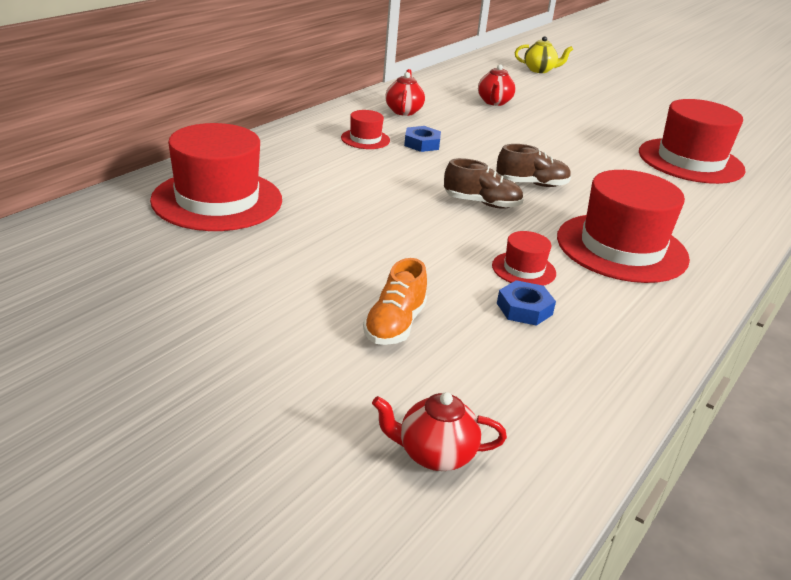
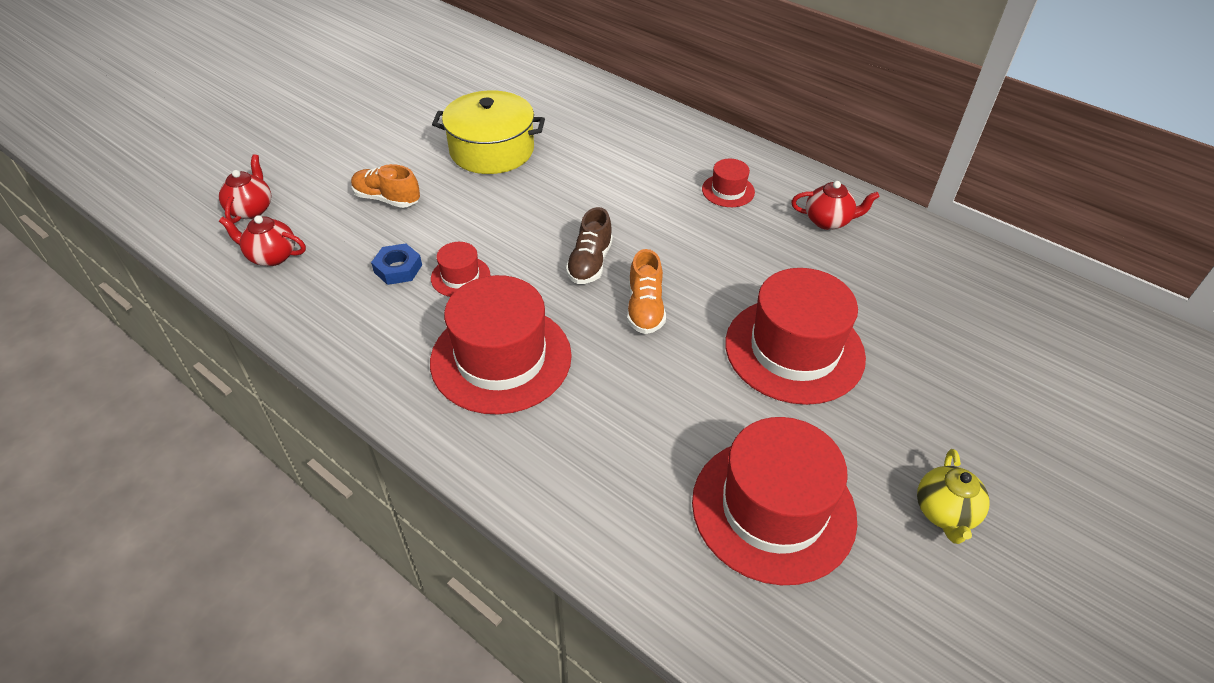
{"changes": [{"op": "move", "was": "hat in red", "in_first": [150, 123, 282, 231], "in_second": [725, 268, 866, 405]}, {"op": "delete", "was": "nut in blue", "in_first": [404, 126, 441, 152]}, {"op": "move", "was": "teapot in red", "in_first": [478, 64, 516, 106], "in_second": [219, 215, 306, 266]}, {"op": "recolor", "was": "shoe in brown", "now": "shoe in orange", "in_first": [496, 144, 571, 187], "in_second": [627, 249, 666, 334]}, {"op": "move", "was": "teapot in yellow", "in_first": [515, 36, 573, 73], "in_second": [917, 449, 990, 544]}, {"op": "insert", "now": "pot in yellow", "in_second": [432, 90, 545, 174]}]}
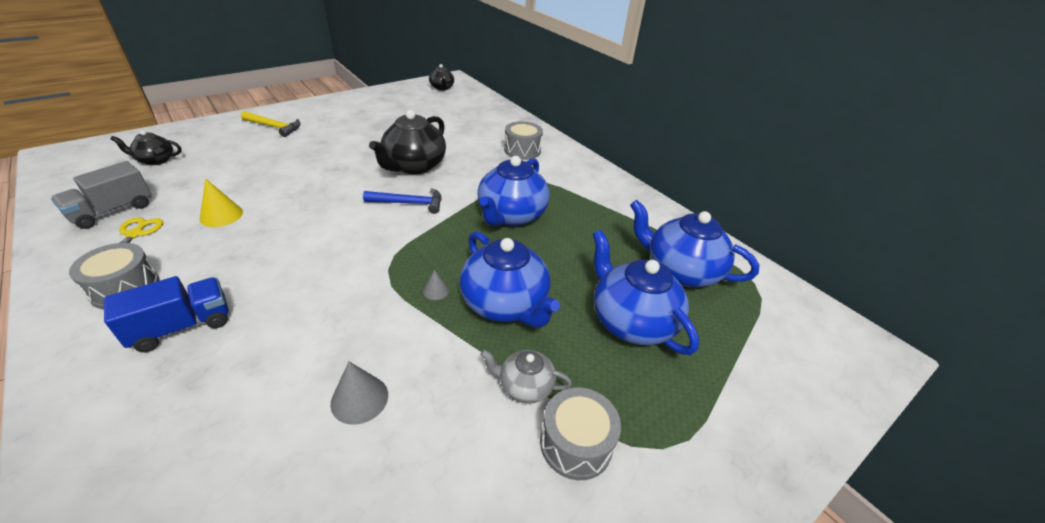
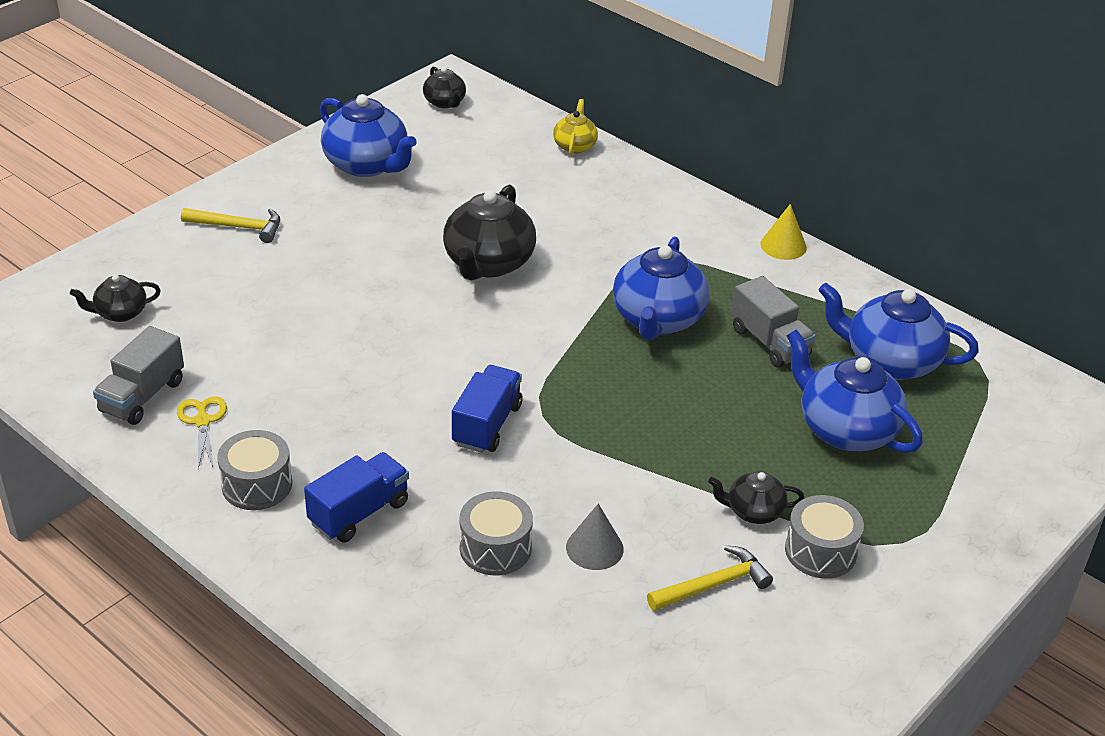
{"changes": [{"op": "move", "was": "cone in yellow", "in_first": [200, 179, 243, 227], "in_second": [760, 204, 807, 260]}, {"op": "delete", "was": "hammer in blue", "in_first": [363, 188, 441, 214]}, {"op": "delete", "was": "cone in grey", "in_first": [423, 270, 449, 300]}, {"op": "move", "was": "teapot in blue", "in_first": [460, 231, 560, 328], "in_second": [320, 94, 417, 177]}, {"op": "recolor", "was": "teapot in grey", "now": "teapot in black", "in_first": [480, 350, 572, 404], "in_second": [708, 471, 804, 524]}, {"op": "move", "was": "drum in grey", "in_first": [504, 121, 543, 160], "in_second": [459, 491, 533, 575]}, {"op": "insert", "now": "truck in blue", "in_second": [452, 365, 523, 453]}, {"op": "insert", "now": "teapot in yellow", "in_second": [553, 99, 598, 155]}, {"op": "insert", "now": "hammer in yellow", "in_second": [647, 545, 773, 611]}, {"op": "insert", "now": "truck in grey", "in_second": [731, 276, 816, 368]}]}
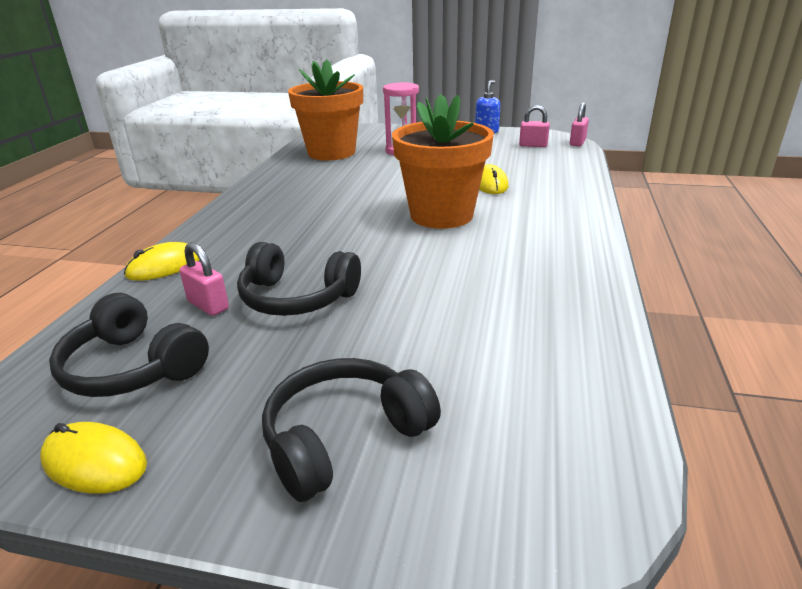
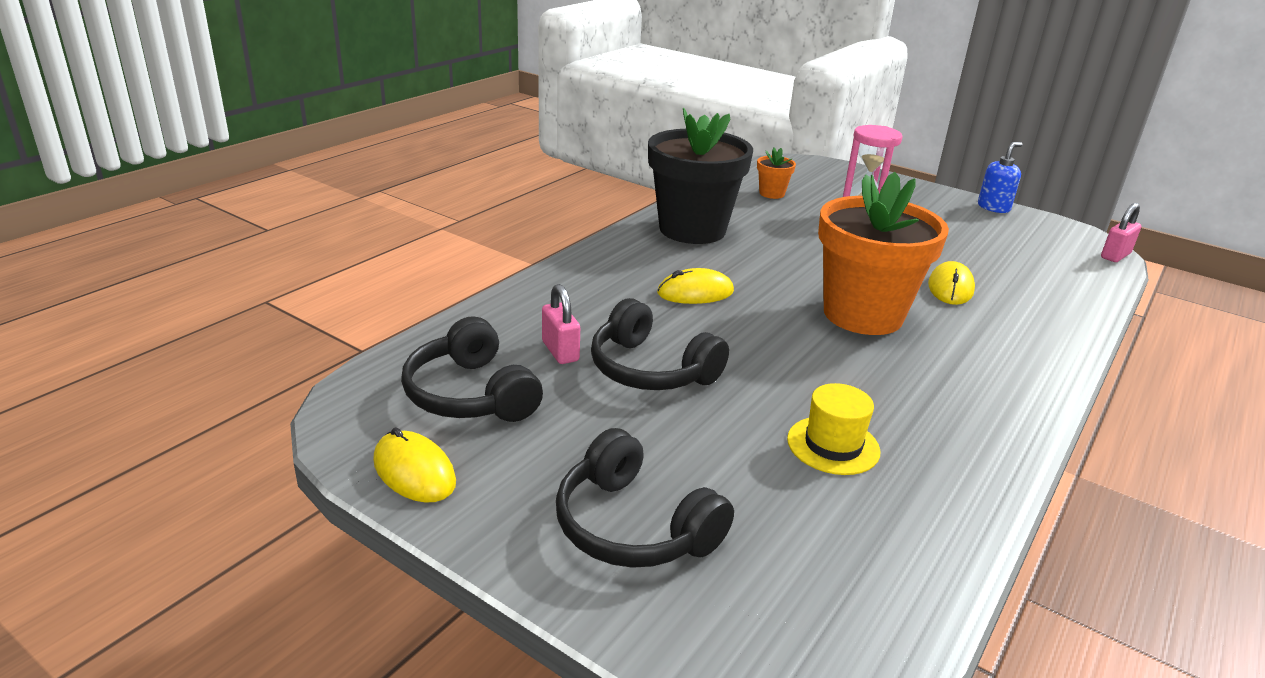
{"changes": [{"op": "move", "was": "mouse in yellow", "in_first": [124, 242, 199, 281], "in_second": [657, 268, 734, 304]}, {"op": "rotate", "was": "headphones in black", "in_first": [262, 358, 441, 502], "in_second": [556, 428, 734, 568], "clockwise": -120}, {"op": "resize", "was": "flower pot in orange", "in_first": [288, 59, 363, 160], "in_second": [757, 148, 796, 199], "ratio": 0.42}, {"op": "delete", "was": "padlock in pink", "in_first": [519, 105, 550, 147]}, {"op": "insert", "now": "flower pot in black", "in_second": [648, 108, 753, 244]}, {"op": "insert", "now": "hat in yellow", "in_second": [787, 383, 880, 475]}]}
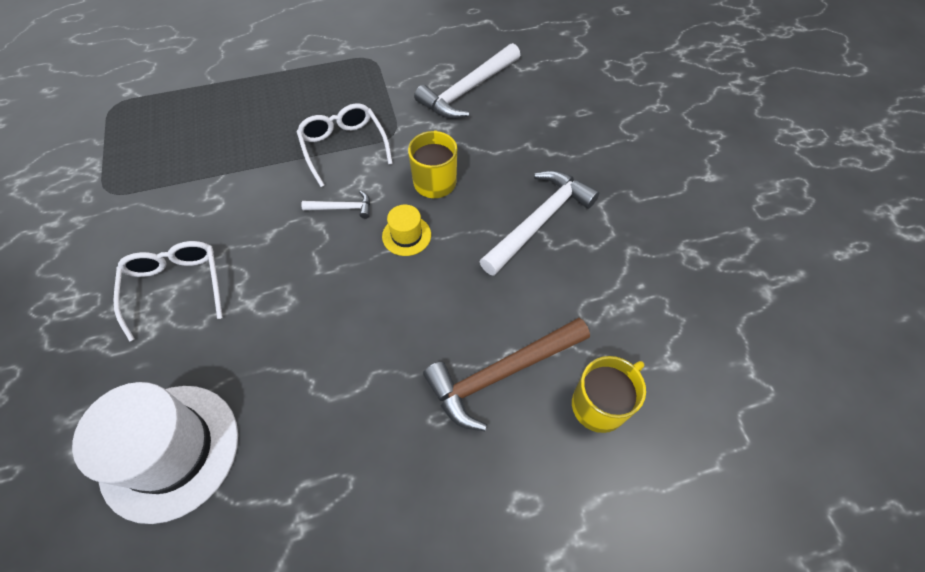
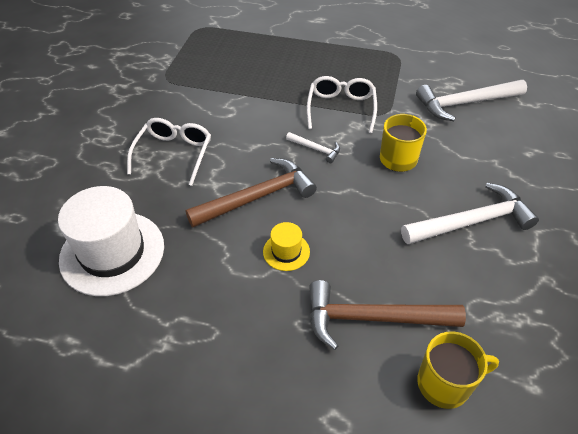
{"changes": [{"op": "move", "was": "hat in yellow", "in_first": [382, 205, 431, 256], "in_second": [263, 222, 310, 271]}, {"op": "insert", "now": "hammer in brown", "in_second": [185, 158, 317, 227]}]}
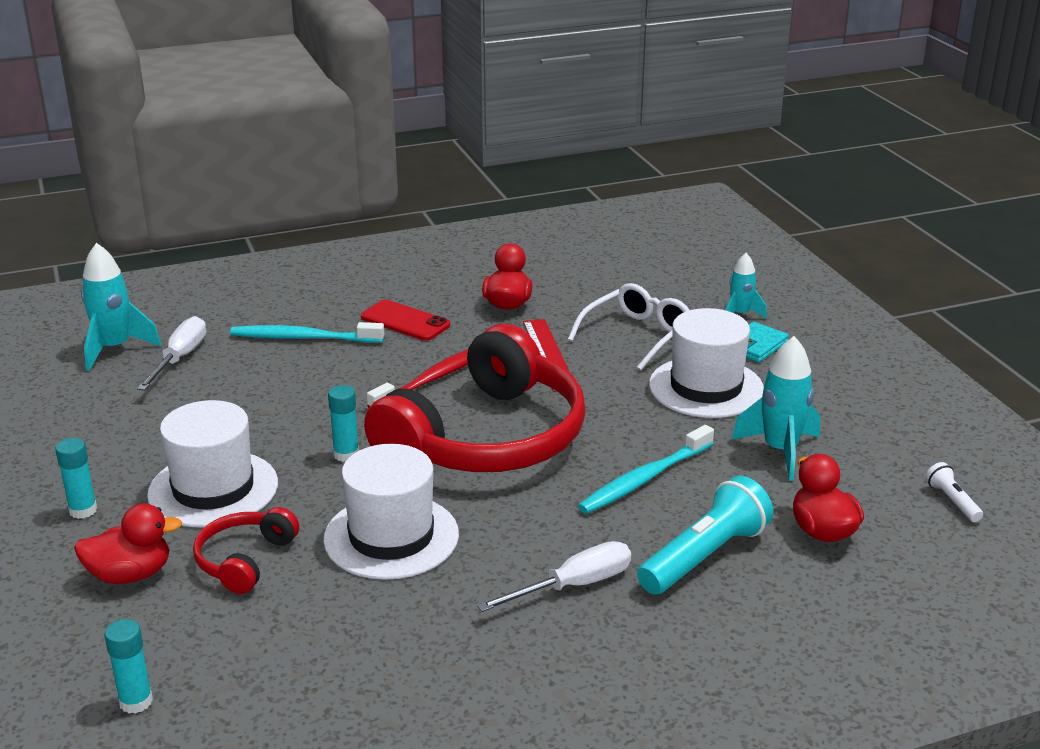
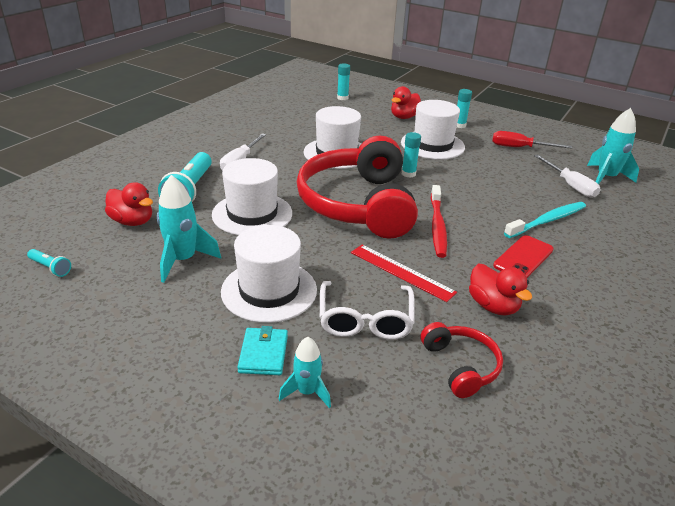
{"changes": [{"op": "move", "was": "headphones in red", "in_first": [193, 507, 299, 594], "in_second": [421, 322, 503, 398]}, {"op": "rotate", "was": "phone in red", "in_first": [361, 300, 450, 341], "in_second": [493, 235, 554, 278], "clockwise": -45}, {"op": "replace", "was": "toothbrush in turquoise", "now": "hat in white", "in_first": [578, 425, 714, 514], "in_second": [212, 158, 292, 235]}, {"op": "recolor", "was": "flashlight in white", "now": "flashlight in turquoise", "in_first": [925, 462, 983, 522], "in_second": [27, 249, 71, 277]}, {"op": "insert", "now": "screwdriver in red", "in_second": [492, 131, 572, 149]}]}
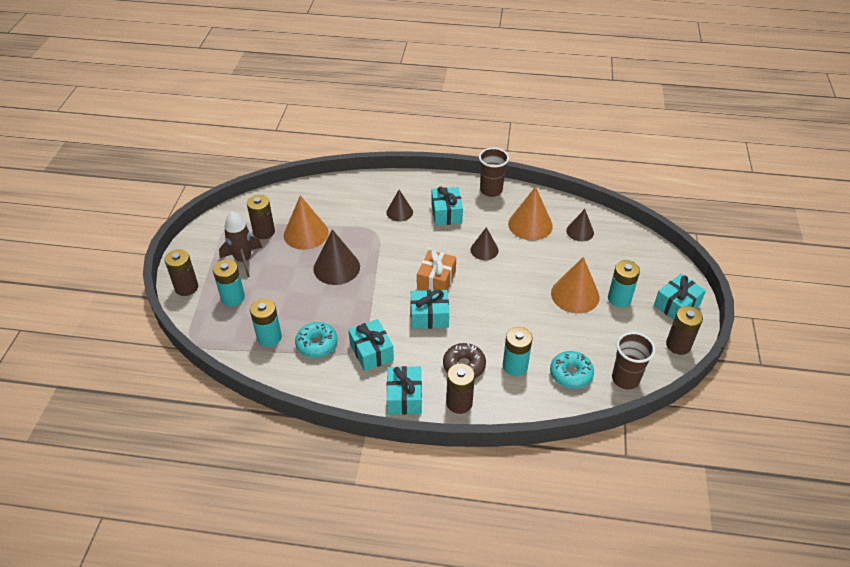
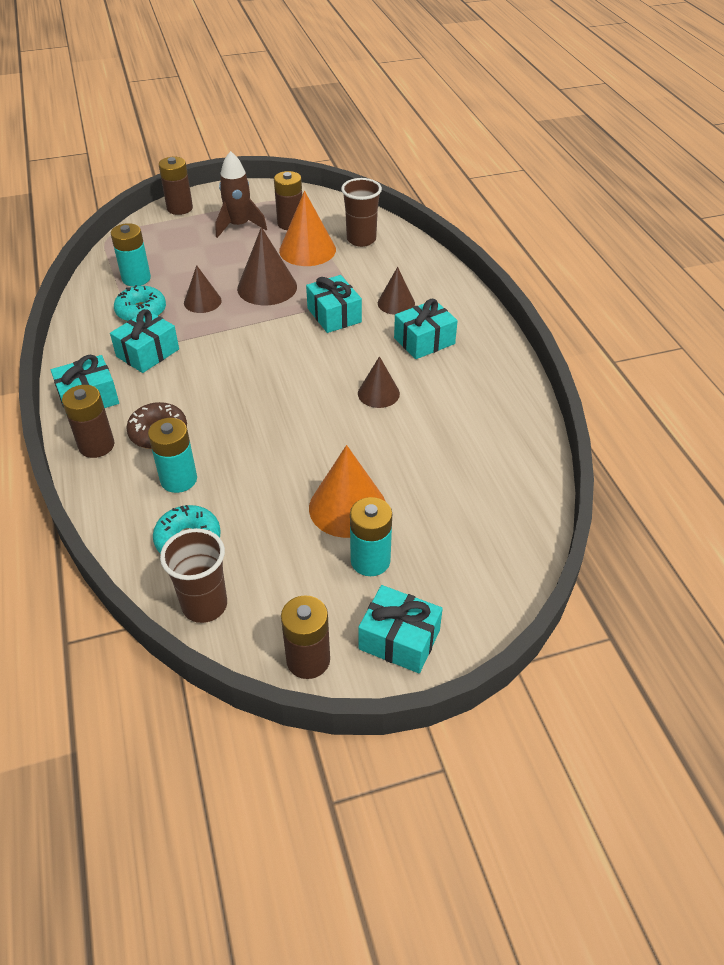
{"changes": [{"op": "delete", "was": "battery in turquoise", "in_first": [213, 259, 245, 307]}, {"op": "move", "was": "gift in turquoise", "in_first": [411, 290, 449, 329], "in_second": [306, 275, 362, 333]}, {"op": "delete", "was": "gift in orange", "in_first": [417, 250, 456, 291]}, {"op": "move", "was": "cup in brown", "in_first": [479, 148, 509, 197], "in_second": [341, 178, 382, 247]}, {"op": "delete", "was": "cone in orange", "in_first": [508, 186, 553, 240]}, {"op": "move", "was": "cone in brown", "in_first": [566, 209, 594, 241], "in_second": [184, 265, 222, 313]}]}
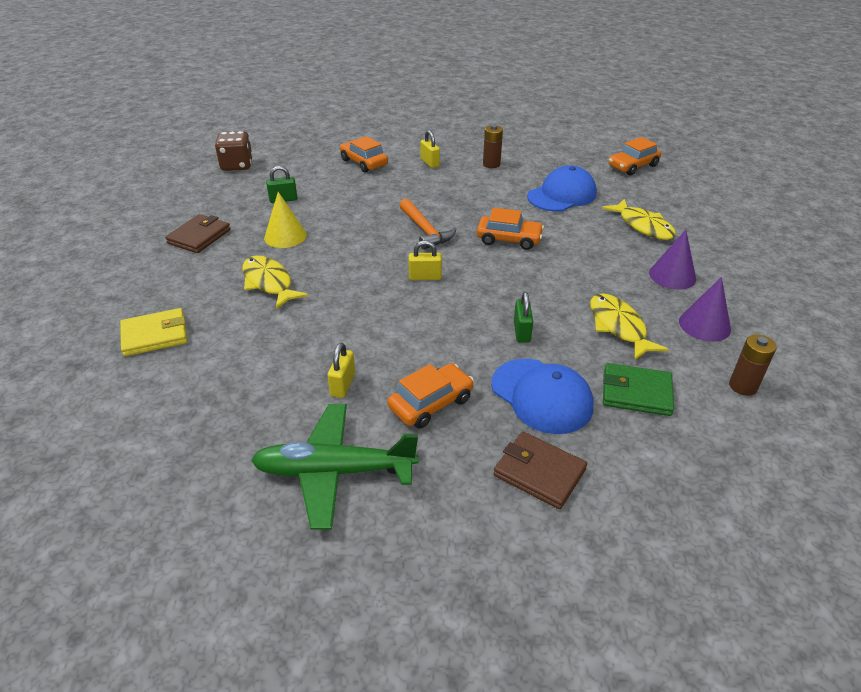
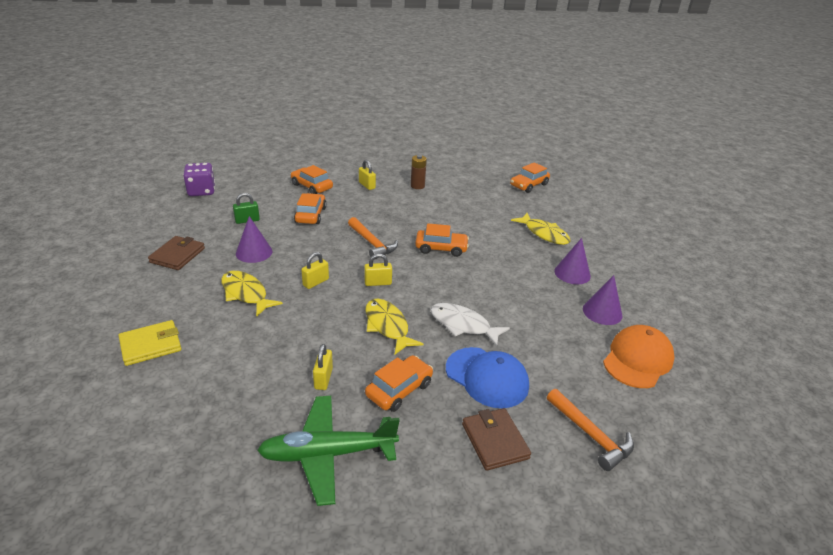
{"changes": [{"op": "recolor", "was": "dice in brown", "now": "dice in purple", "in_first": [215, 131, 253, 171], "in_second": [183, 163, 215, 196]}, {"op": "recolor", "was": "cone in yellow", "now": "cone in purple", "in_first": [264, 192, 307, 248], "in_second": [236, 216, 272, 263]}, {"op": "rotate", "was": "wallet in brown", "in_first": [494, 432, 587, 509], "in_second": [462, 408, 531, 471], "clockwise": 45}, {"op": "replace", "was": "padlock in green", "now": "fish in white", "in_first": [514, 292, 533, 343], "in_second": [431, 303, 510, 346]}, {"op": "delete", "was": "cap in blue", "in_first": [527, 165, 597, 212]}, {"op": "move", "was": "fish in yellow", "in_first": [590, 294, 669, 361], "in_second": [365, 299, 423, 354]}, {"op": "delete", "was": "wallet in green", "in_first": [603, 363, 674, 416]}, {"op": "replace", "was": "battery in brown", "now": "cap in orange", "in_first": [729, 334, 777, 396], "in_second": [603, 325, 675, 388]}, {"op": "insert", "now": "car in orange", "in_second": [294, 193, 327, 224]}, {"op": "insert", "now": "padlock in yellow", "in_second": [301, 252, 329, 289]}, {"op": "insert", "now": "hammer in orange", "in_second": [547, 389, 634, 471]}]}
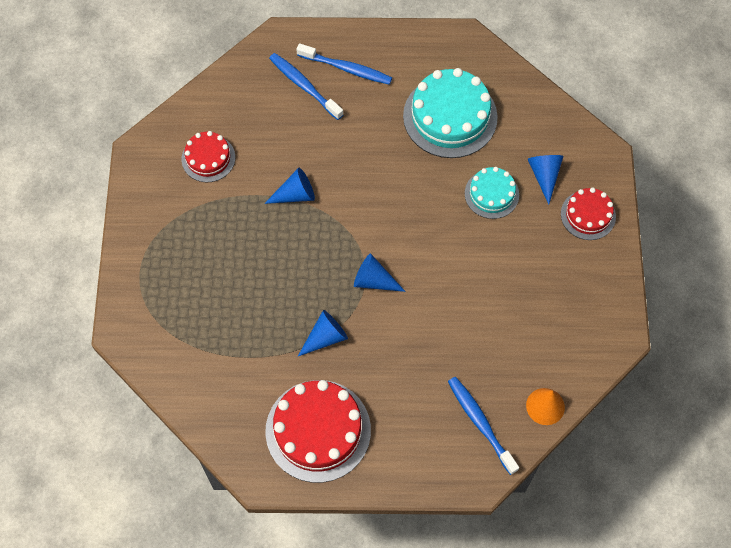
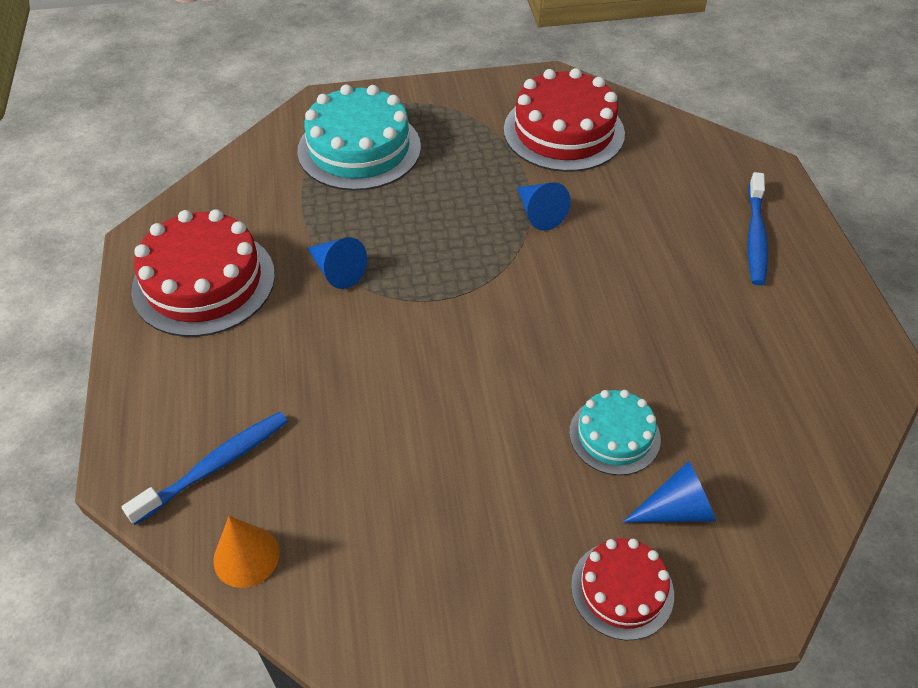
{"changes": [{"op": "resize", "was": "cake in red", "in_first": [182, 131, 235, 182], "in_second": [504, 68, 625, 172], "ratio": 1.78}, {"op": "delete", "was": "toothbrush in blue", "in_first": [269, 53, 344, 120]}, {"op": "delete", "was": "cone in blue", "in_first": [354, 253, 406, 292]}, {"op": "move", "was": "cake in turquoise", "in_first": [403, 68, 498, 158], "in_second": [297, 84, 421, 191]}]}
